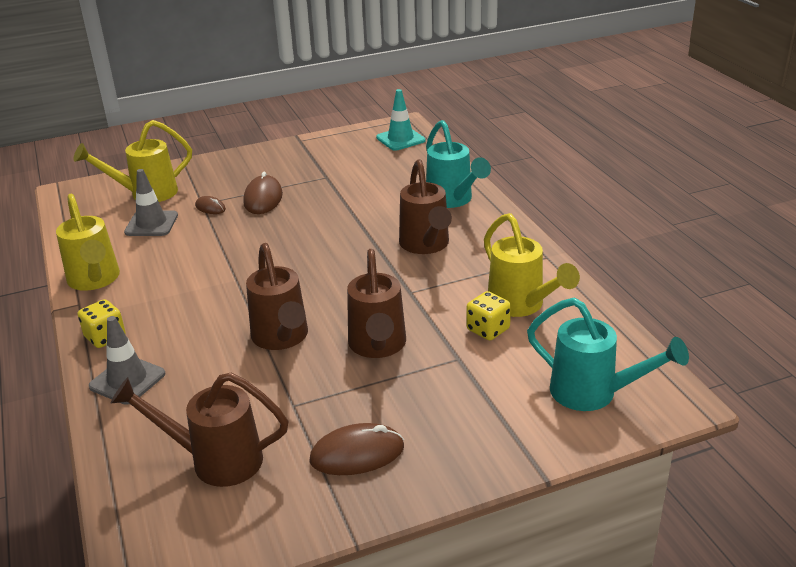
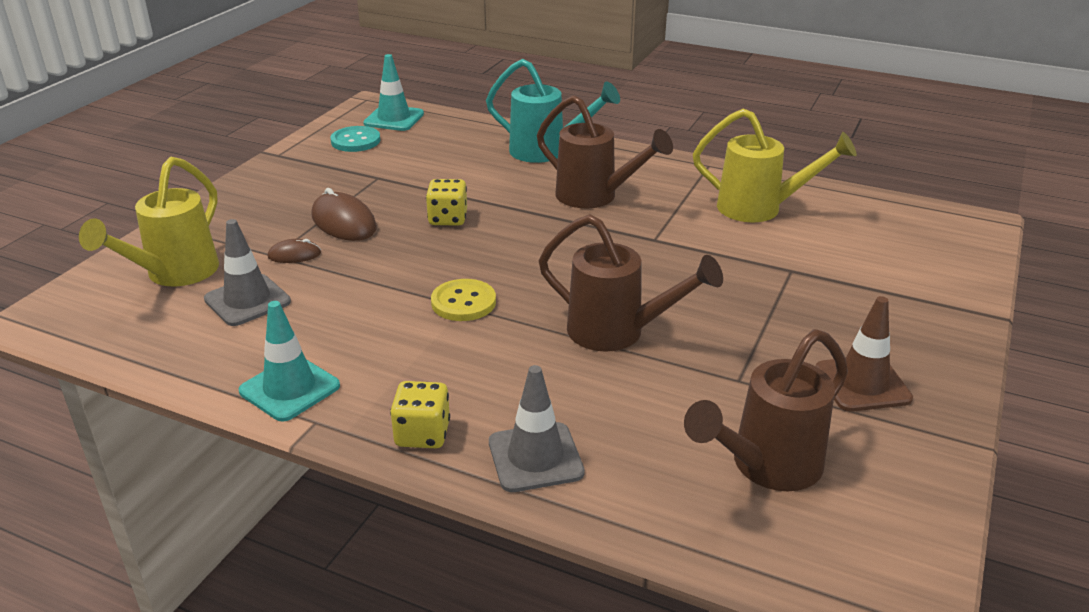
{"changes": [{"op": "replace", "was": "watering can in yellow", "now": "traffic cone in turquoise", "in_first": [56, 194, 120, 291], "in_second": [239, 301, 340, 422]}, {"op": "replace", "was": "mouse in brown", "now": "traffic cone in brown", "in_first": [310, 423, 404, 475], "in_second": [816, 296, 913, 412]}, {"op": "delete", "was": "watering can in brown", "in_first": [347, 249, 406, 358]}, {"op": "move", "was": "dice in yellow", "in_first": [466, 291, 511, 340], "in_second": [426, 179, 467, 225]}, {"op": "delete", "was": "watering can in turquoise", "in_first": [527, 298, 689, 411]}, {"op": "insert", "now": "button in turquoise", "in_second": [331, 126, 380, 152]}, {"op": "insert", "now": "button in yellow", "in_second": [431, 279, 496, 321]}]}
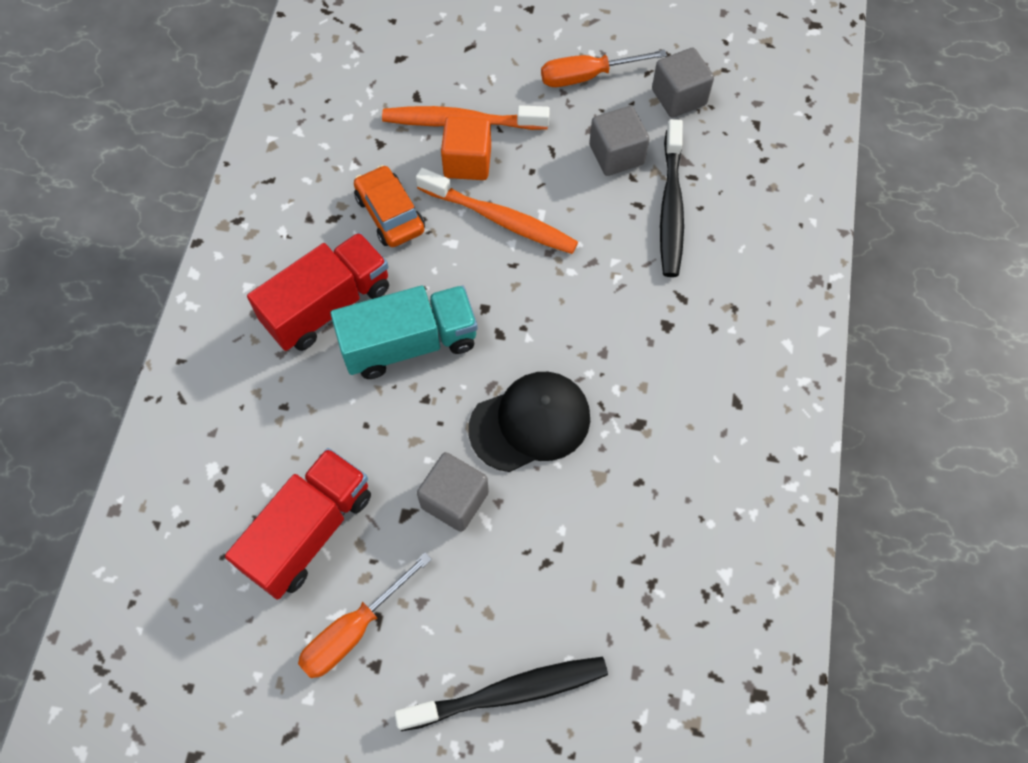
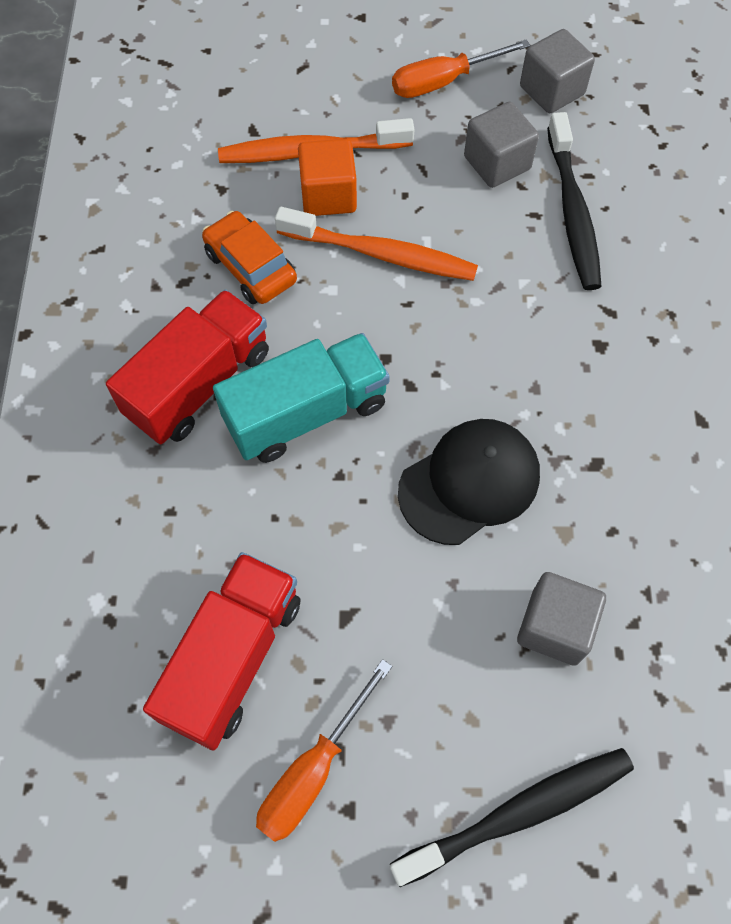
{"changes": [{"op": "move", "was": "cube in grey", "in_first": [417, 452, 489, 532], "in_second": [517, 572, 606, 666]}]}
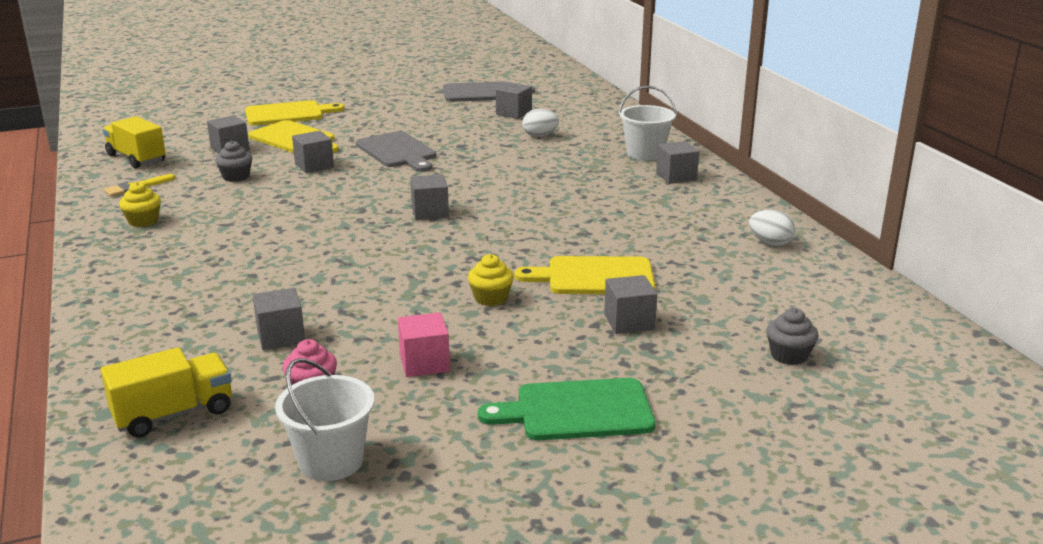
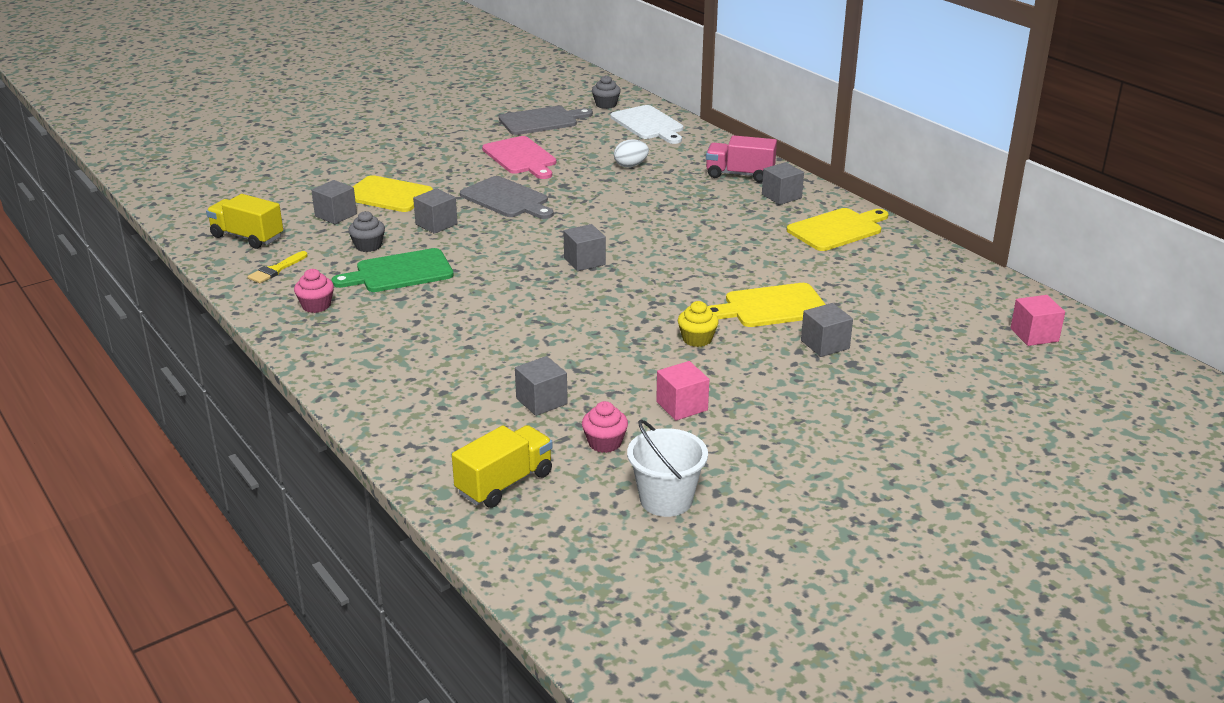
{"changes": [{"op": "recolor", "was": "cupcake in yellow", "now": "cupcake in pink", "in_first": [119, 182, 161, 227], "in_second": [294, 269, 334, 313]}, {"op": "move", "was": "cutting board in yellow", "in_first": [245, 100, 344, 126], "in_second": [787, 208, 889, 251]}, {"op": "move", "was": "cutting board in green", "in_first": [478, 378, 656, 440], "in_second": [331, 248, 454, 292]}, {"op": "delete", "was": "cube in grey", "in_first": [496, 82, 532, 119]}, {"op": "replace", "was": "bucket in white", "now": "truck in pink", "in_first": [618, 86, 677, 160], "in_second": [706, 135, 777, 182]}, {"op": "delete", "was": "egg in white", "in_first": [749, 210, 795, 246]}, {"op": "move", "was": "cupcake in grey", "in_first": [766, 308, 818, 365], "in_second": [592, 75, 621, 109]}, {"op": "insert", "now": "cutting board in pink", "in_second": [482, 136, 556, 179]}, {"op": "insert", "now": "cutting board in white", "in_second": [610, 105, 683, 144]}, {"op": "insert", "now": "cube in pink", "in_second": [1010, 295, 1065, 346]}]}
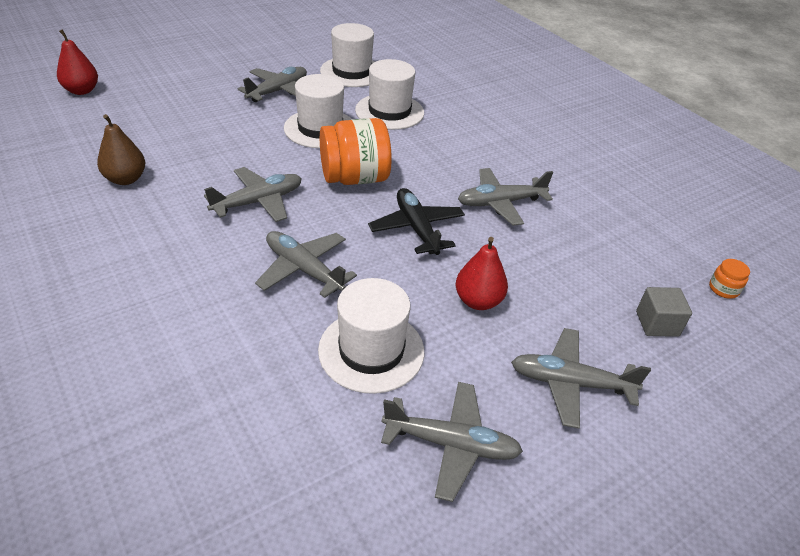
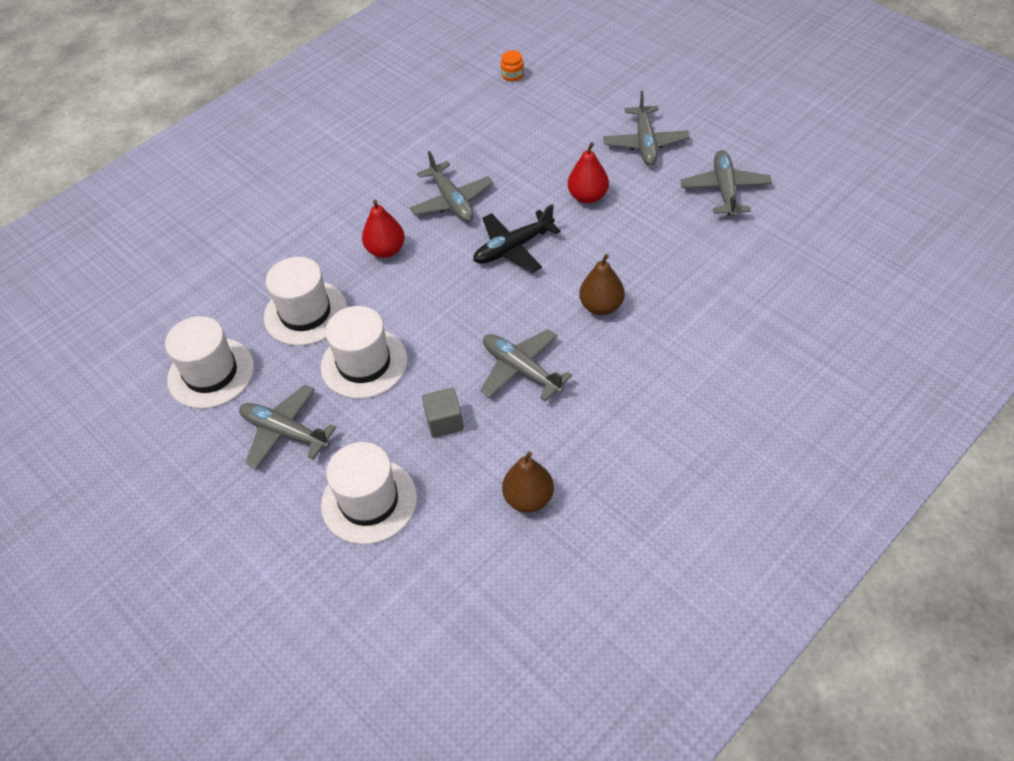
{"changes": [{"op": "move", "was": "pear in red", "in_first": [57, 29, 98, 95], "in_second": [362, 200, 405, 258]}, {"op": "replace", "was": "plane in grey", "now": "pear in brown", "in_first": [255, 231, 357, 298], "in_second": [579, 254, 625, 315]}, {"op": "move", "was": "hat in white", "in_first": [318, 278, 424, 394], "in_second": [321, 442, 417, 544]}, {"op": "delete", "was": "jar in orange", "in_first": [320, 118, 392, 185]}, {"op": "move", "was": "cube in grey", "in_first": [636, 287, 692, 337], "in_second": [422, 388, 464, 438]}]}
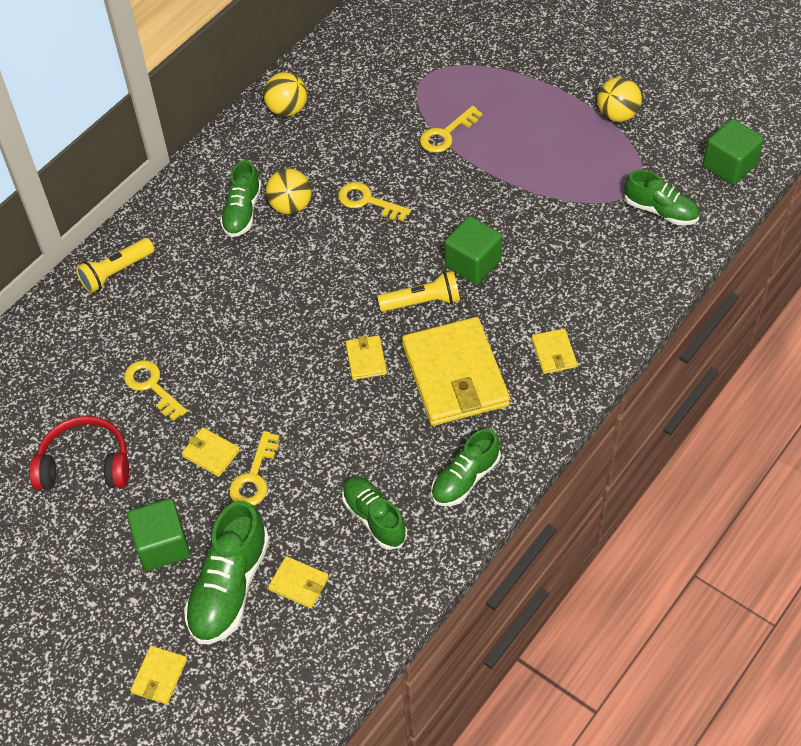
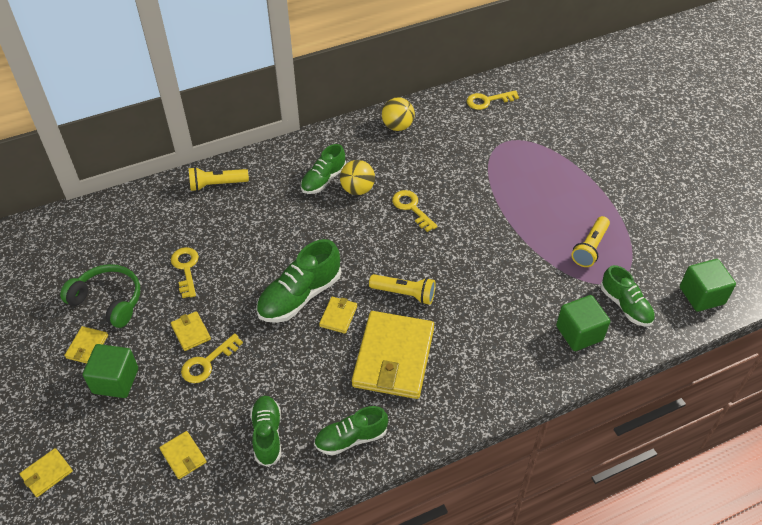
{"changes": [{"op": "recolor", "was": "headphones in red", "now": "headphones in green", "in_first": [29, 416, 129, 490], "in_second": [60, 264, 140, 328]}, {"op": "move", "was": "shoe in green", "in_first": [184, 501, 270, 644], "in_second": [256, 239, 341, 323]}, {"op": "move", "was": "key in yellow", "in_first": [420, 106, 483, 153], "in_second": [467, 90, 519, 110]}, {"op": "move", "was": "cube in green", "in_first": [444, 216, 502, 285], "in_second": [556, 295, 610, 351]}, {"op": "move", "was": "wallet in yellow", "in_first": [532, 329, 577, 374], "in_second": [64, 326, 108, 364]}, {"op": "delete", "was": "ball in yellow", "in_first": [597, 77, 642, 122]}, {"op": "insert", "now": "flashlight in yellow", "in_second": [571, 216, 610, 267]}]}
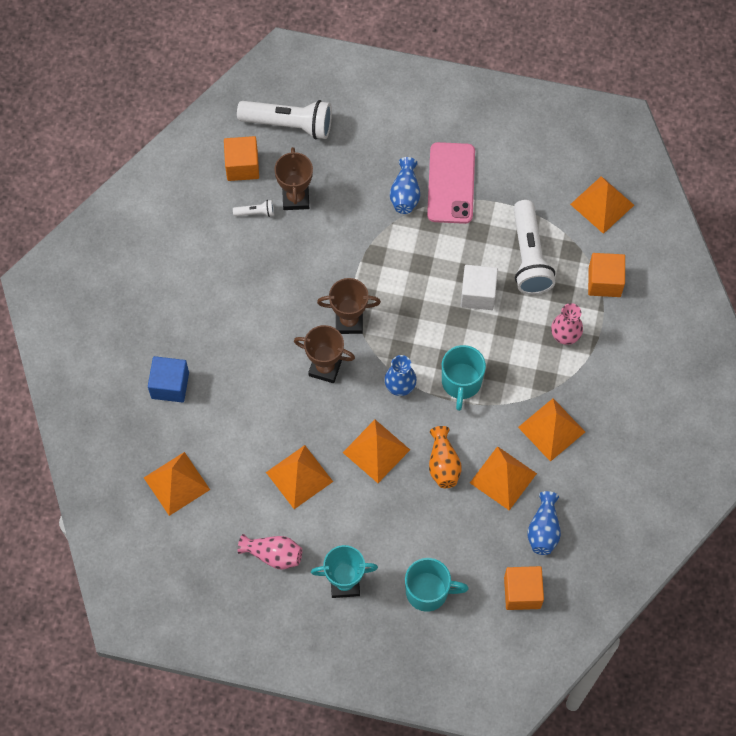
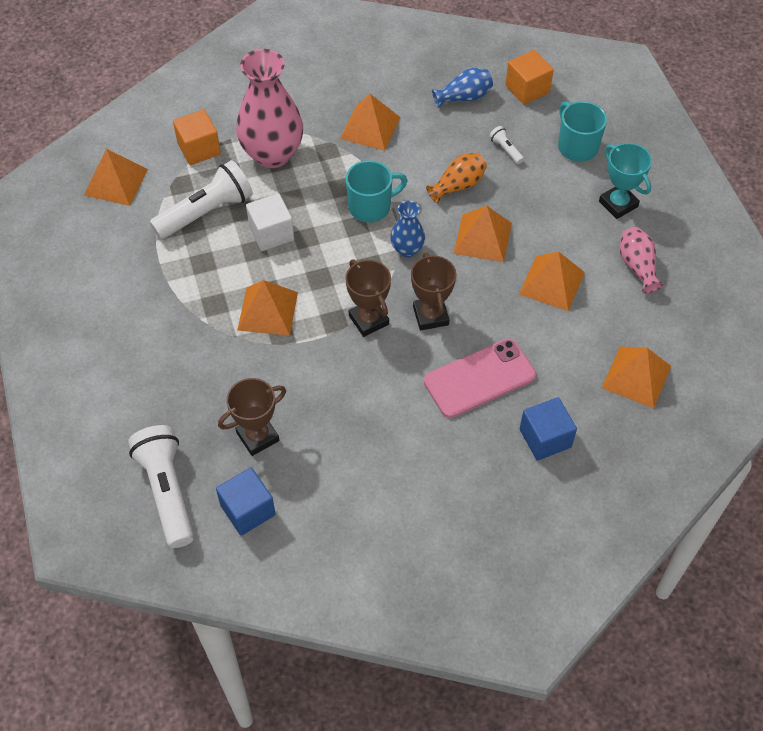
{"changes": [{"op": "recolor", "was": "cube in orange", "now": "cube in blue", "in_first": [224, 136, 259, 181], "in_second": [216, 467, 276, 536]}, {"op": "move", "was": "flashlight in white", "in_first": [233, 200, 274, 217], "in_second": [489, 126, 524, 164]}, {"op": "delete", "was": "vase in blue", "in_first": [390, 157, 420, 214]}, {"op": "move", "was": "phone in pink", "in_first": [427, 142, 475, 224], "in_second": [424, 339, 536, 418]}, {"op": "move", "was": "pyramid in orange", "in_first": [470, 446, 537, 510], "in_second": [237, 280, 298, 336]}, {"op": "resize", "was": "vase in pink", "in_first": [551, 303, 583, 345], "in_second": [236, 49, 303, 168], "ratio": 2.02}]}
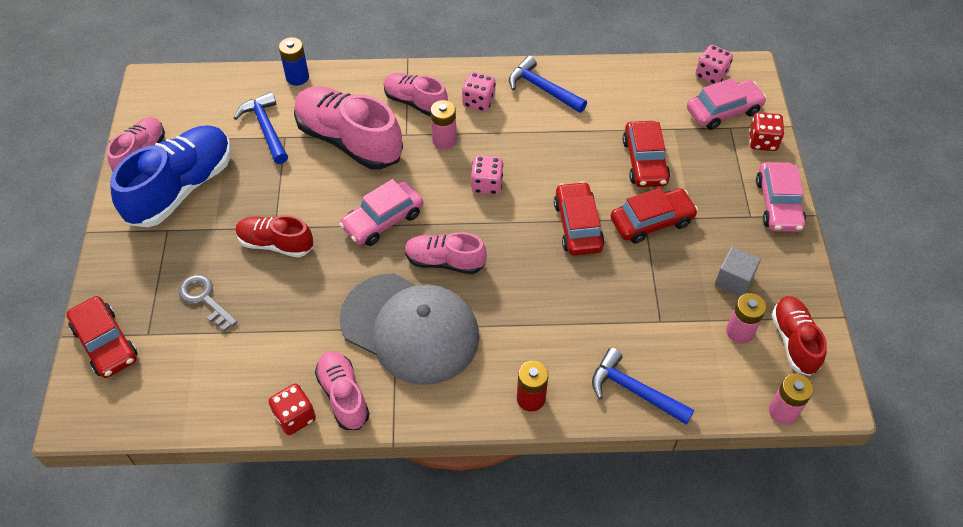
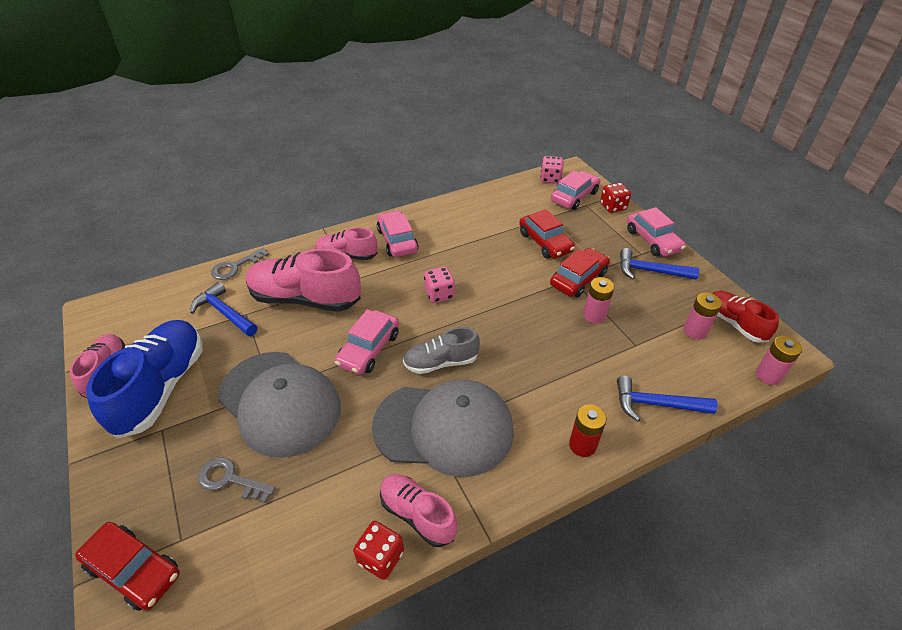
{"changes": [{"op": "replace", "was": "shoe in red", "now": "cap in grey", "in_first": [235, 215, 313, 258], "in_second": [218, 352, 341, 458]}, {"op": "replace", "was": "battery in blue", "now": "key in grey", "in_first": [279, 37, 309, 86], "in_second": [211, 248, 269, 280]}, {"op": "recolor", "was": "shoe in pink", "now": "shoe in grey", "in_first": [405, 232, 487, 274], "in_second": [403, 327, 480, 374]}, {"op": "move", "was": "battery in pink", "in_first": [430, 100, 457, 149], "in_second": [583, 277, 615, 324]}, {"op": "replace", "was": "dice in pink", "now": "car in pink", "in_first": [462, 72, 496, 112], "in_second": [377, 210, 419, 257]}, {"op": "move", "was": "hammer in blue", "in_first": [509, 56, 587, 113], "in_second": [620, 248, 699, 280]}, {"op": "delete", "was": "car in red", "in_first": [554, 181, 605, 256]}, {"op": "delete", "was": "cube in grey", "in_first": [715, 247, 761, 296]}]}
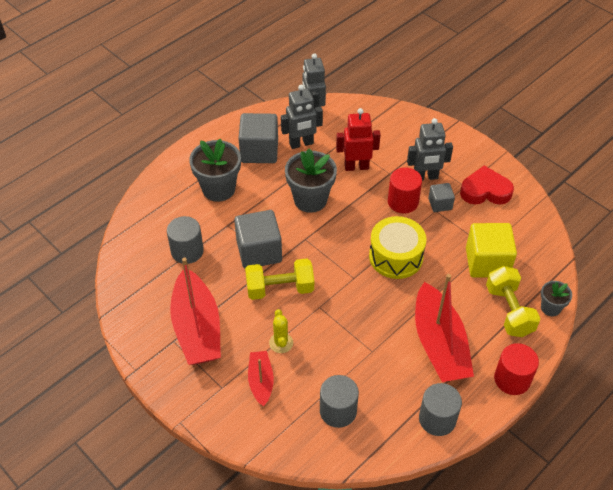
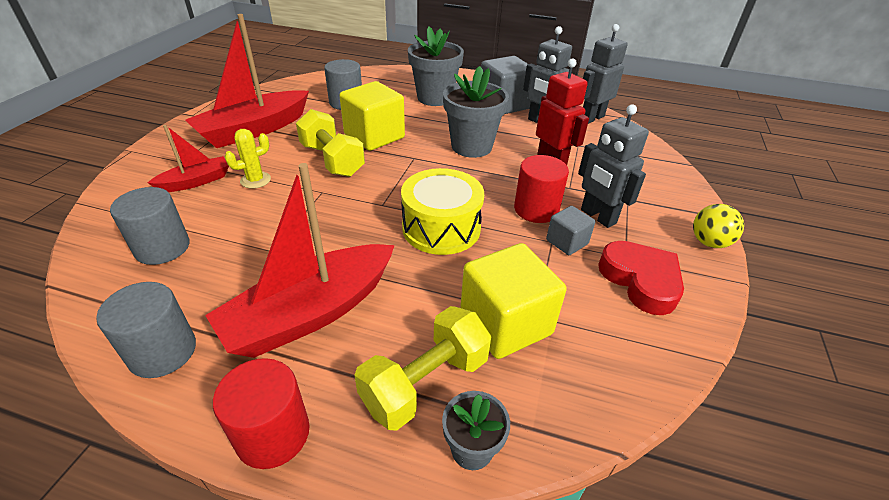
{"changes": [{"op": "recolor", "was": "cube in grey", "now": "cube in yellow", "in_first": [234, 210, 282, 269], "in_second": [339, 81, 405, 151]}, {"op": "insert", "now": "ball in yellow", "in_second": [693, 204, 744, 248]}]}
